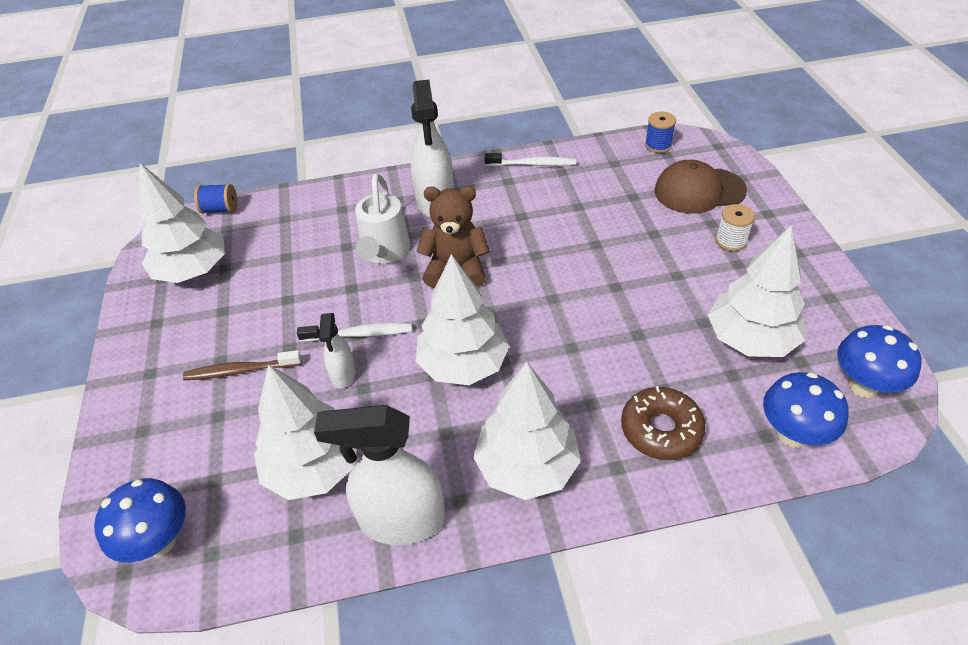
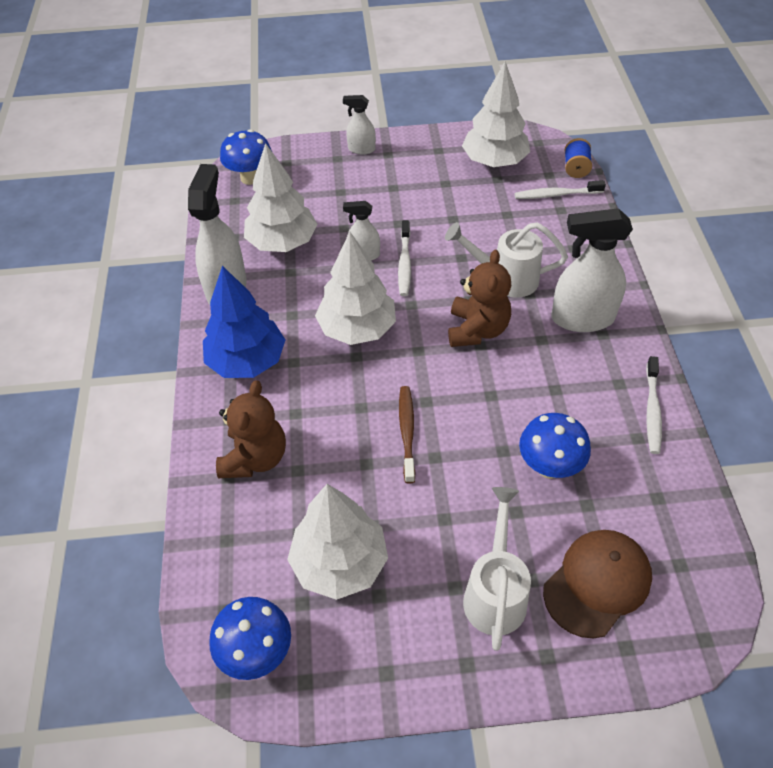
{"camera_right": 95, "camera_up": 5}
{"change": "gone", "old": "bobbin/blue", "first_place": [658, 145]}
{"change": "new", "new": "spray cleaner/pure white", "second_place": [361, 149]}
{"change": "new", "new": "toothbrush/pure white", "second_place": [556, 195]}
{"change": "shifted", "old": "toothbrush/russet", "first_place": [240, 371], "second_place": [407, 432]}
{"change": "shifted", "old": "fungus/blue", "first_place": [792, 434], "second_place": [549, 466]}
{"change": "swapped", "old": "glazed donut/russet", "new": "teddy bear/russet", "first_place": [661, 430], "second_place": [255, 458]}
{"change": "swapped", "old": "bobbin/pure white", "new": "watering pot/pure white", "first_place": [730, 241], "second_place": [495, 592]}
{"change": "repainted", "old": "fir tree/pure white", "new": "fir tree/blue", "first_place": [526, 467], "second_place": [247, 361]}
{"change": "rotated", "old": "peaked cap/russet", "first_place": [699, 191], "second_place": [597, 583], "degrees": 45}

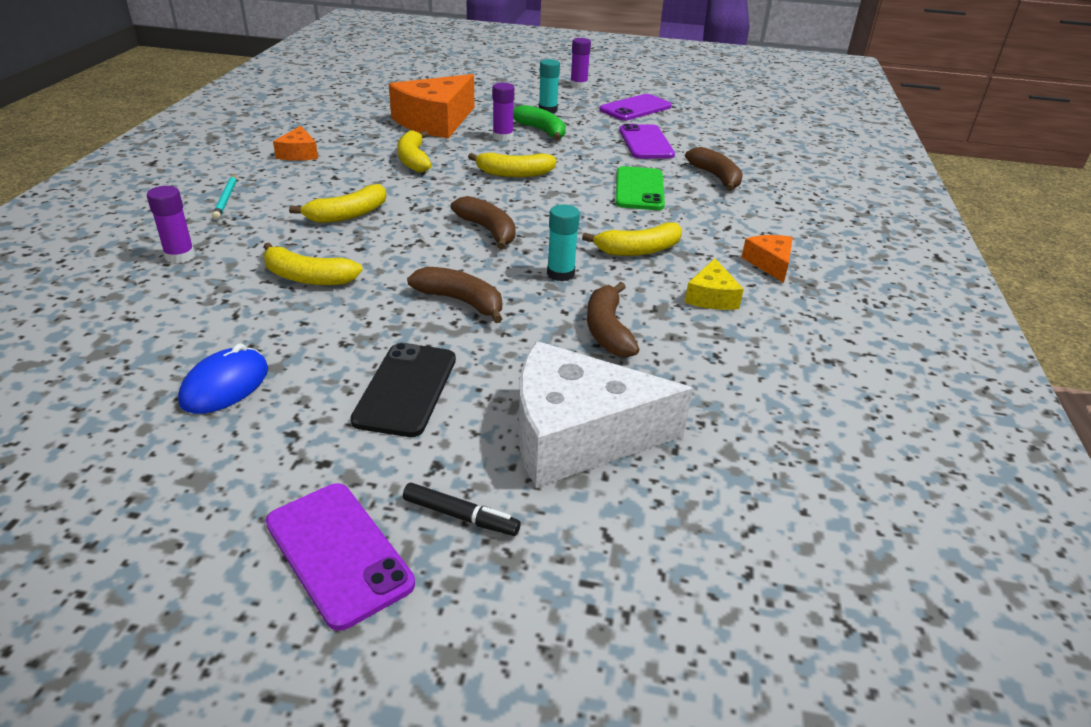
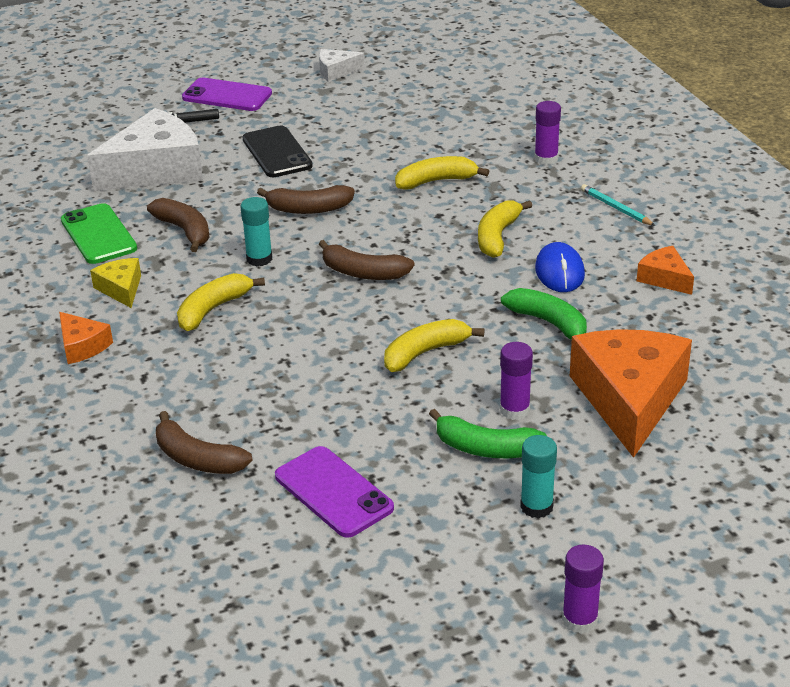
{"camera_right": 150, "camera_up": 0}
{"change": "gone", "old": "smartphone/royal purple", "first_place": [635, 108]}
{"change": "new", "new": "cheese/pure white", "second_place": [336, 71]}
{"change": "shifted", "old": "computer mouse/blue", "first_place": [225, 385], "second_place": [559, 272]}
{"change": "shifted", "old": "smartphone/leaf-green", "first_place": [639, 189], "second_place": [98, 234]}
{"change": "repainted", "old": "banana fruit/golden", "new": "banana fruit/leaf-green", "first_place": [413, 160], "second_place": [549, 323]}

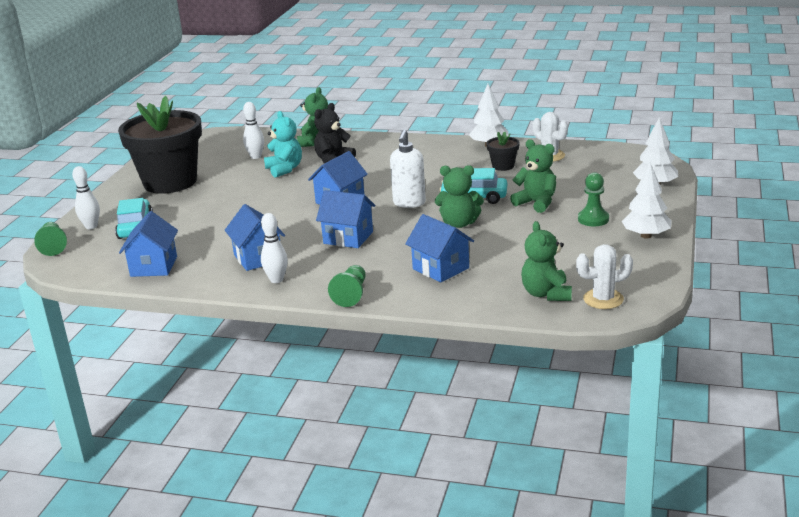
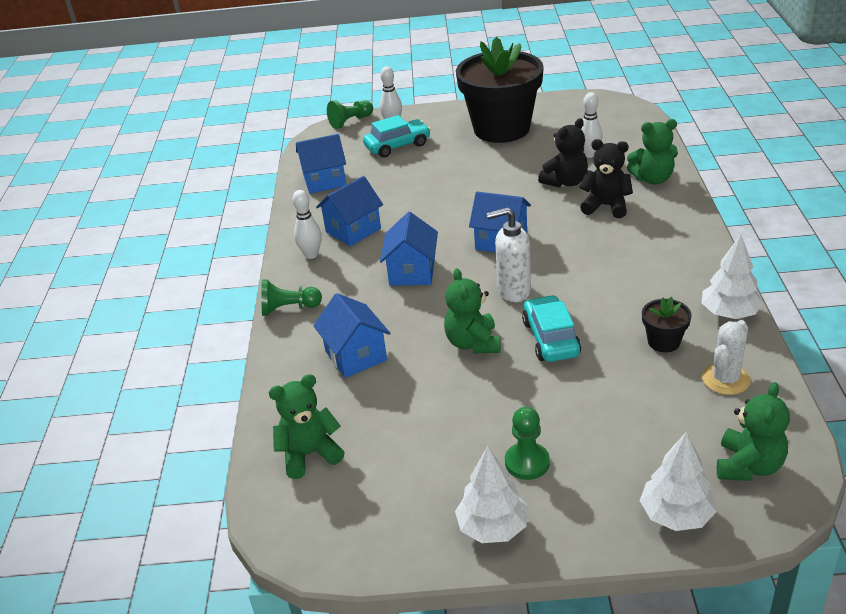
{"camera_right": 75, "camera_up": 10}
{"change": "gone", "old": "prickly plant/pure white", "first_place": [603, 299]}
{"change": "shifted", "old": "teddy bear/leaf-green", "first_place": [536, 203], "second_place": [748, 466]}
{"change": "repainted", "old": "teddy bear/aqua", "new": "teddy bear/ebony", "first_place": [284, 169], "second_place": [565, 182]}
{"change": "rotated", "old": "cottage/blue", "first_place": [440, 268], "second_place": [356, 356], "degrees": -60}

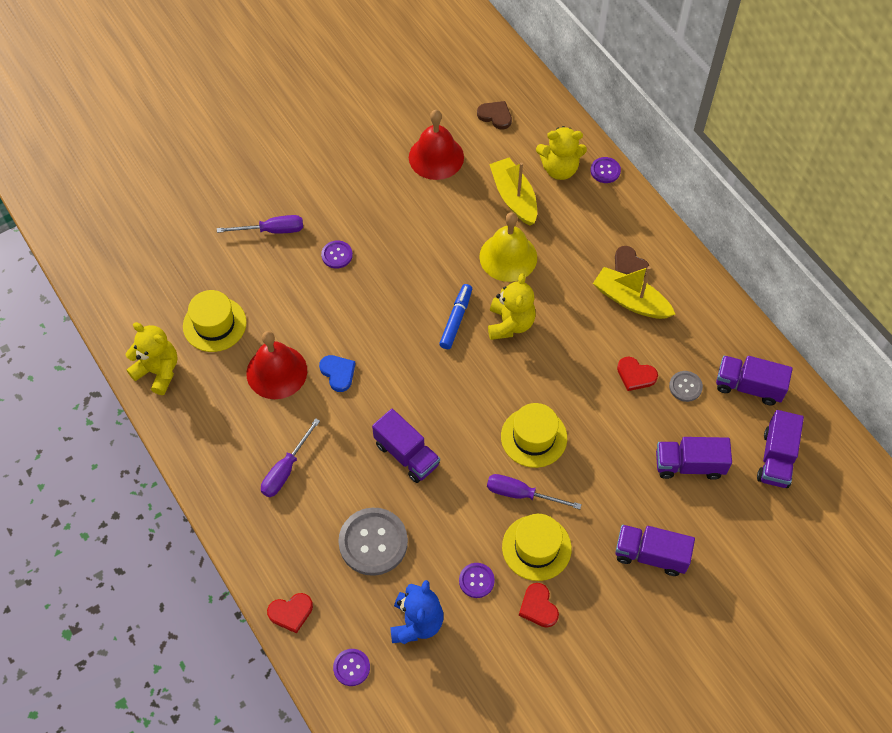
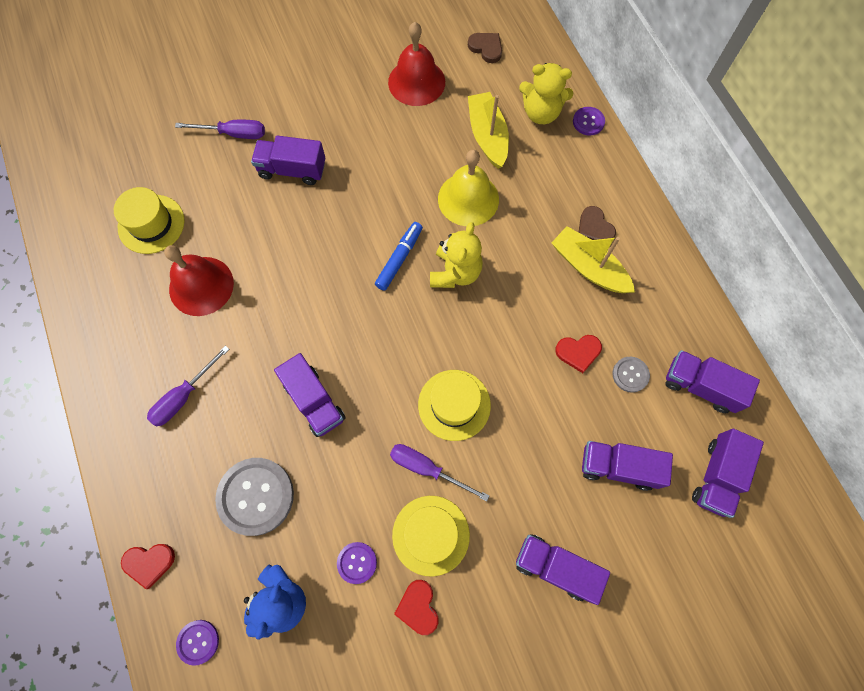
{"camera_right": 10, "camera_up": 10}
{"change": "gone", "old": "teddy bear/golden", "first_place": [158, 371]}
{"change": "gone", "old": "love heart/blue", "first_place": [338, 373]}
{"change": "swapped", "old": "shirt button/royal purple", "new": "toy truck/royal purple", "first_place": [337, 255], "second_place": [292, 170]}
{"change": "rotated", "old": "love heart/scarlet", "first_place": [635, 375], "second_place": [578, 352], "degrees": -45}

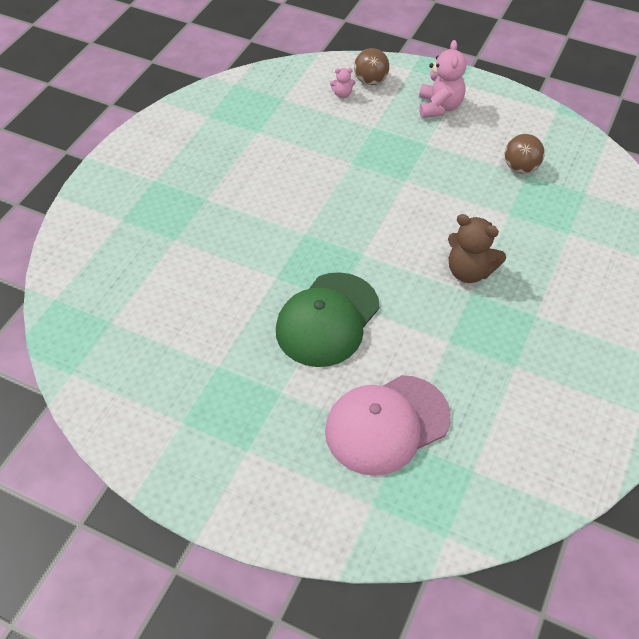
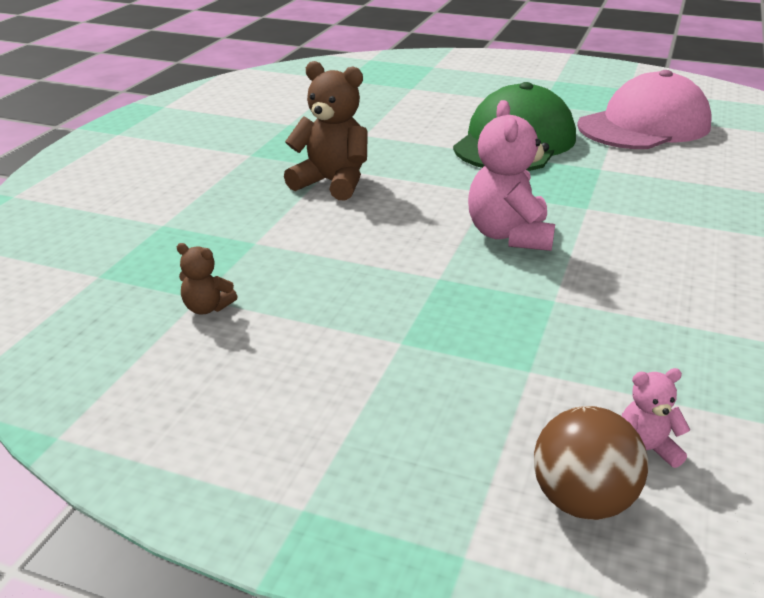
{"camera_right": 175, "camera_up": -20}
{"change": "shifted", "old": "peaked cap/rose-pink", "first_place": [387, 424], "second_place": [644, 126]}
{"change": "shifted", "old": "teddy bear/rose-pink", "first_place": [439, 107], "second_place": [509, 235]}
{"change": "swapped", "old": "sphere/russet", "new": "teddy bear/russet", "first_place": [520, 168], "second_place": [207, 308]}

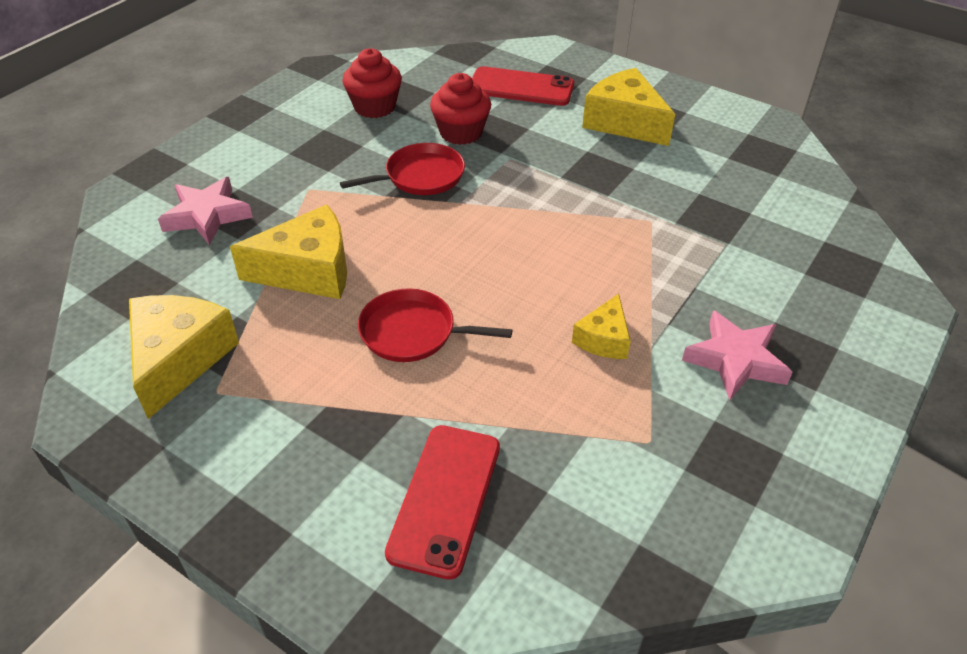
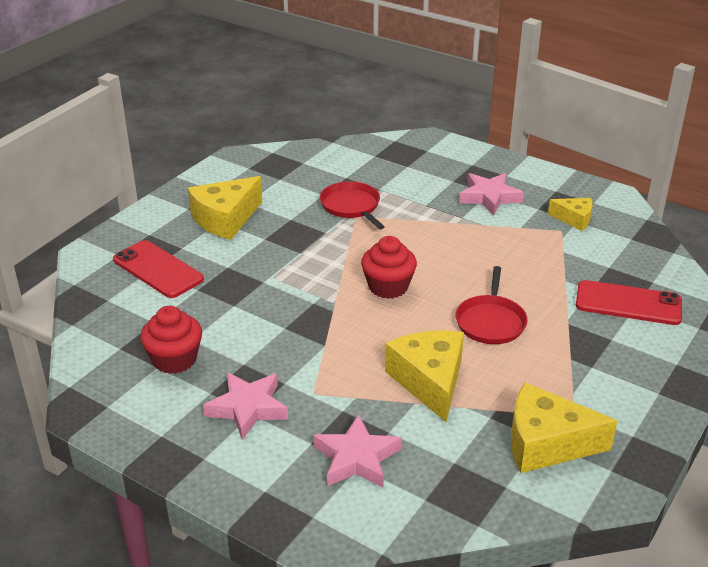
{"camera_right": -90, "camera_up": -10}
{"change": "new", "new": "star/rose-pink", "second_place": [248, 408]}
{"change": "shifted", "old": "frying pan/scarlet", "first_place": [420, 176], "second_place": [351, 206]}
{"change": "shifted", "old": "muffin/scarlet", "first_place": [461, 132], "second_place": [388, 287]}
{"change": "shifted", "old": "cheese/golden", "first_place": [604, 339], "second_place": [574, 219]}
{"change": "rotated", "old": "smartphone/scarlet", "first_place": [521, 87], "second_place": [158, 269], "degrees": -60}

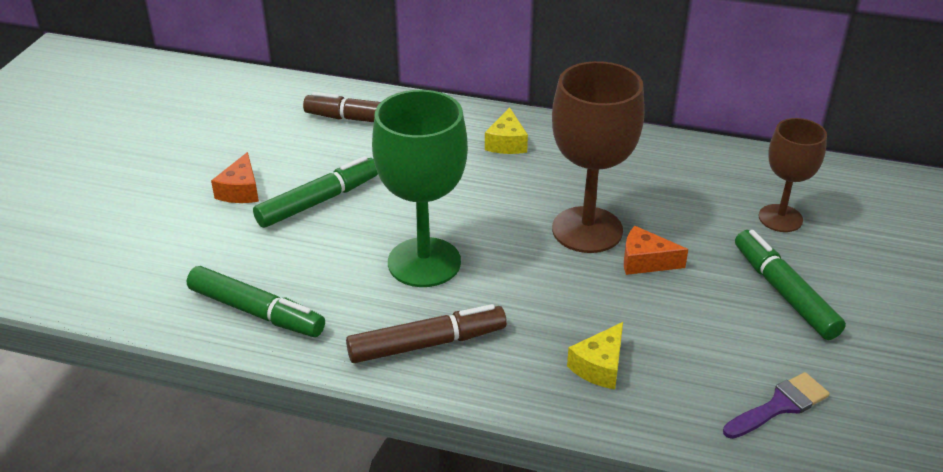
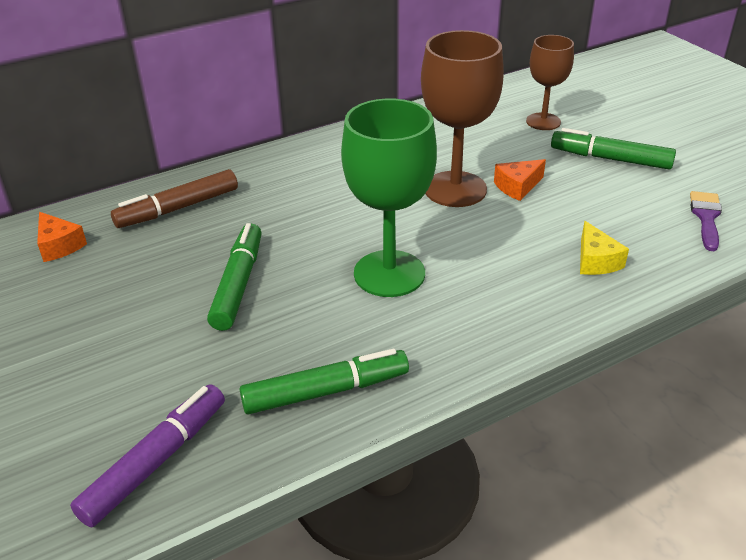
{"camera_right": -45, "camera_up": 0}
{"change": "gone", "old": "marker/russet", "first_place": [427, 344]}
{"change": "gone", "old": "cheese/golden", "first_place": [506, 143]}
{"change": "new", "new": "marker/royal purple", "second_place": [156, 461]}
{"change": "shifted", "old": "cheese/bright orange", "first_place": [240, 190], "second_place": [59, 245]}

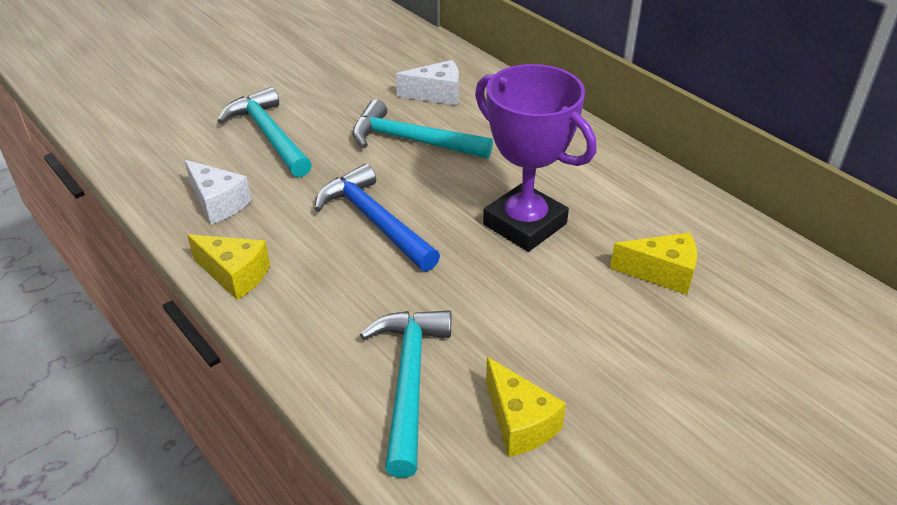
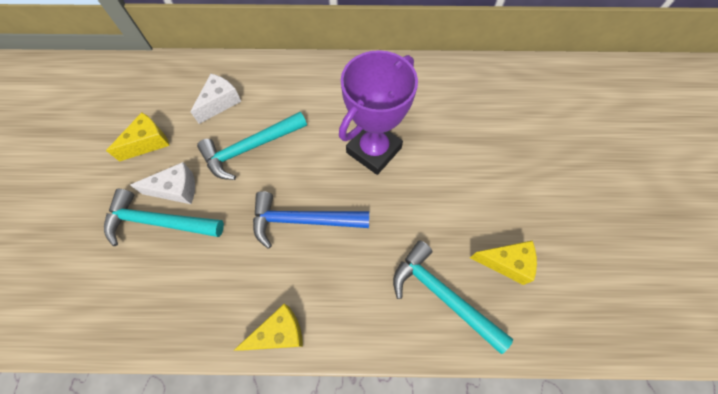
{"camera_right": -50, "camera_up": 25}
{"change": "shifted", "old": "cheese/pure white", "first_place": [218, 203], "second_place": [176, 189]}
{"change": "shifted", "old": "cheese/golden", "first_place": [662, 273], "second_place": [148, 142]}
{"change": "rotated", "old": "prize cup/royal purple", "first_place": [524, 224], "second_place": [374, 150], "degrees": -45}

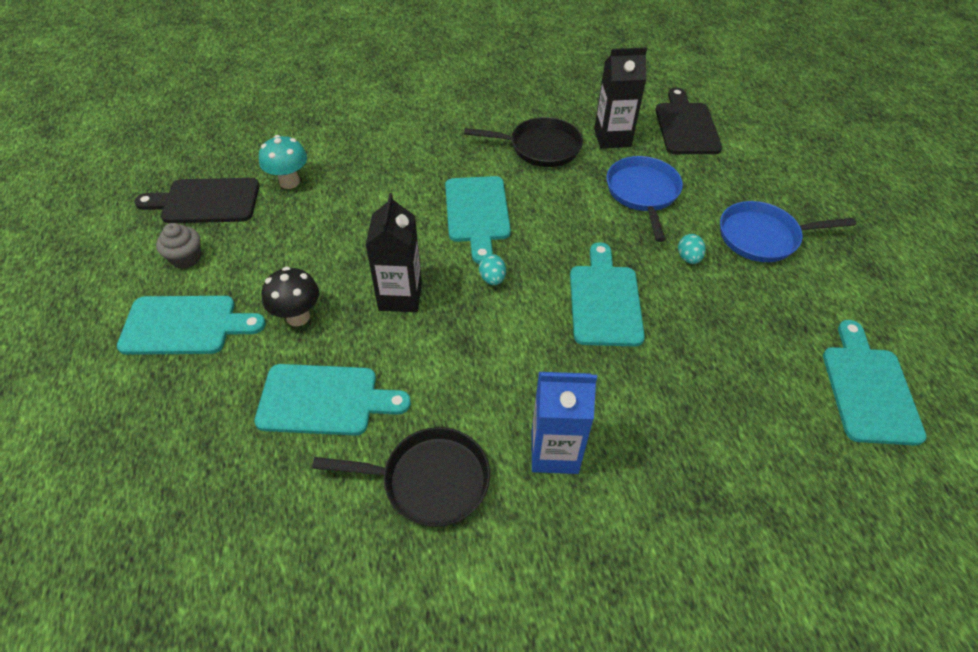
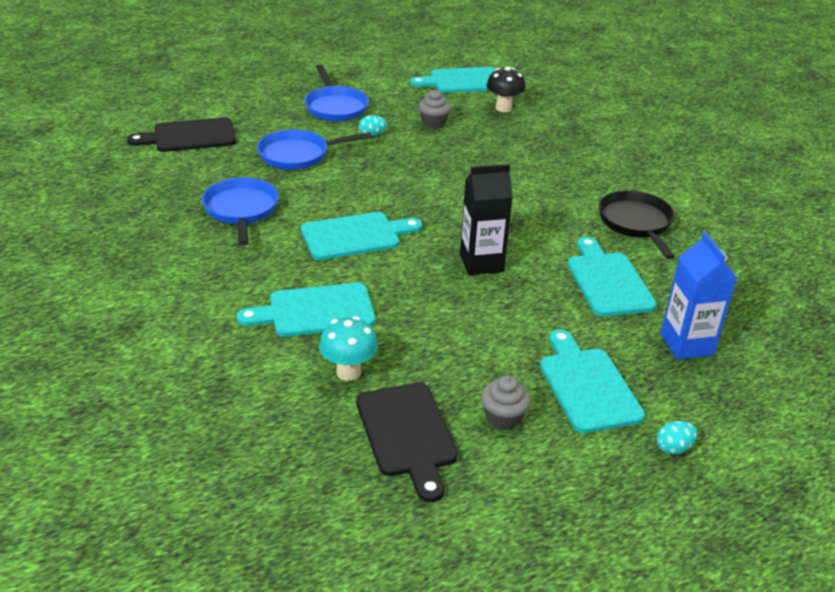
{"camera_right": -105, "camera_up": -15}
{"change": "gone", "old": "juice carton/ebony", "first_place": [612, 138]}
{"change": "new", "new": "muffin/gray", "second_place": [433, 123]}
{"change": "shifted", "old": "fungus/ebony", "first_place": [298, 317], "second_place": [503, 108]}
{"change": "shifted", "old": "egg shape/aqua", "first_place": [492, 279], "second_place": [673, 448]}
{"change": "shifted", "old": "juice carton/blue", "first_place": [554, 452], "second_place": [686, 344]}
{"change": "shifted", "old": "cutting board/aqua", "first_place": [604, 300], "second_place": [315, 311]}
{"change": "repainted", "old": "frying pan/ebony", "new": "frying pan/blue", "first_place": [540, 147], "second_place": [241, 210]}

